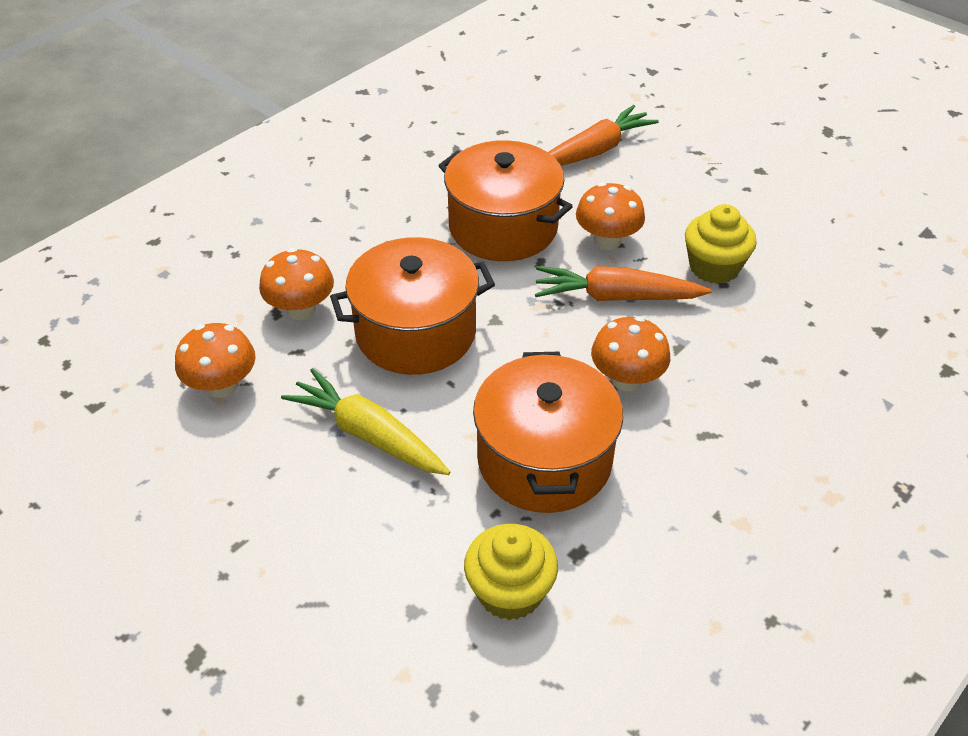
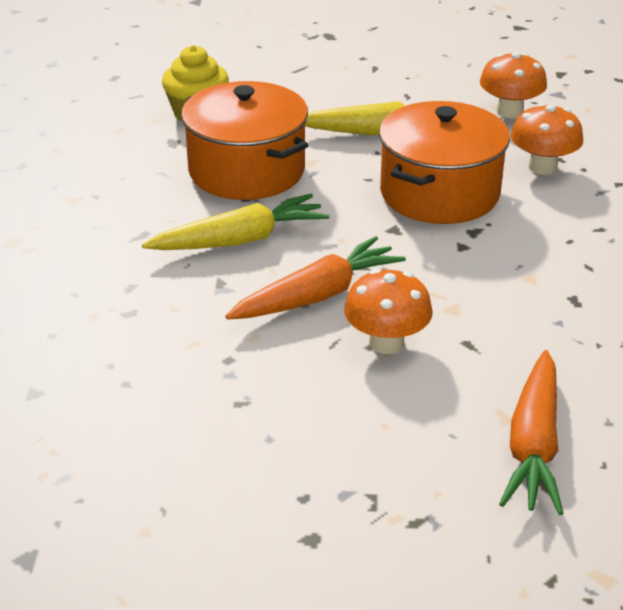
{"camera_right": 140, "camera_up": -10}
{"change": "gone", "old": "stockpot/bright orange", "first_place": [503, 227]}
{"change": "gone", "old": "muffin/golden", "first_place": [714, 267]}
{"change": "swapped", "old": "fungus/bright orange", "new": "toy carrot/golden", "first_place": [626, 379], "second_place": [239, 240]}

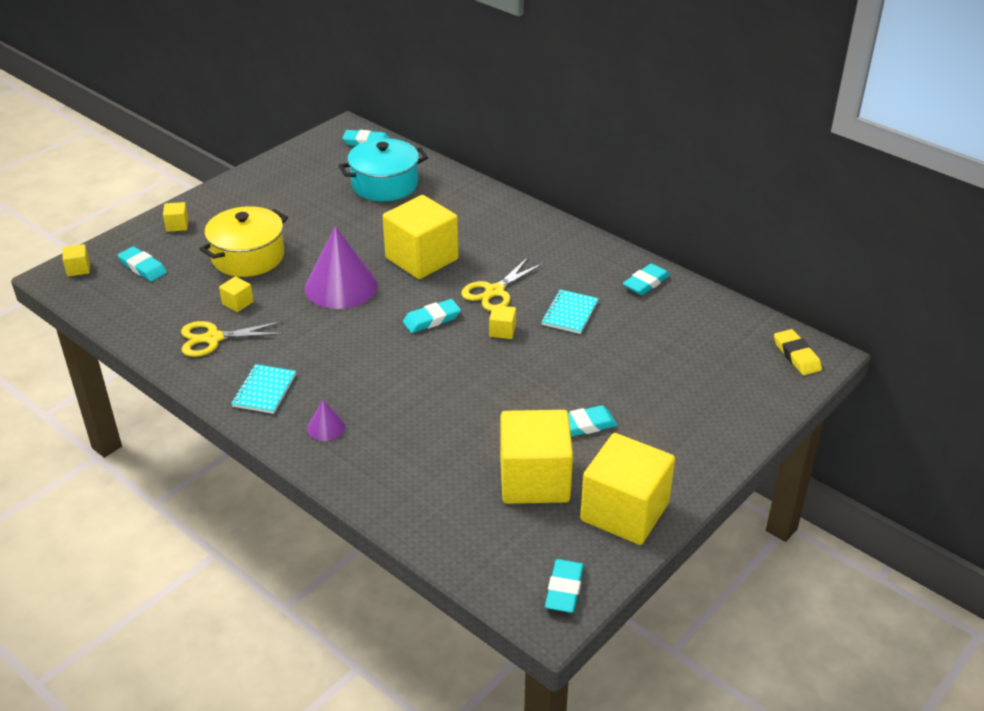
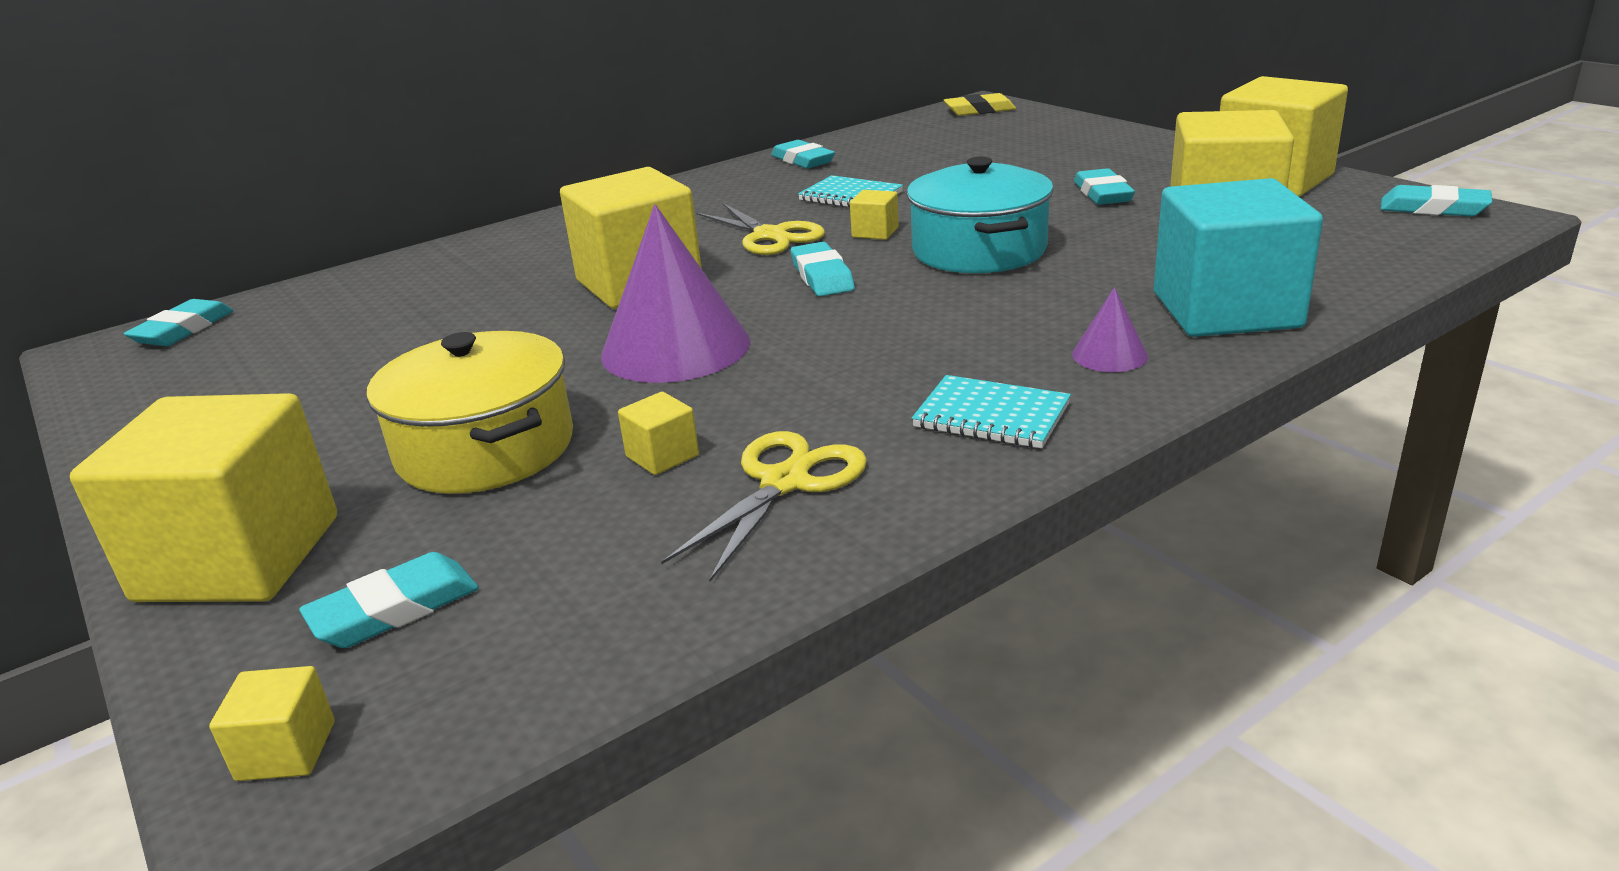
{"camera_right": -75, "camera_up": -10}
{"change": "new", "new": "cube/aqua", "second_place": [1226, 310]}
{"change": "shifted", "old": "stockpot/aqua", "first_place": [385, 184], "second_place": [979, 250]}
{"change": "rotated", "old": "shears/golden", "first_place": [213, 338], "second_place": [785, 482], "degrees": -150}
{"change": "scaled", "old": "cube/golden", "first_place": [177, 225], "second_place": [239, 558], "factor": 2.47}

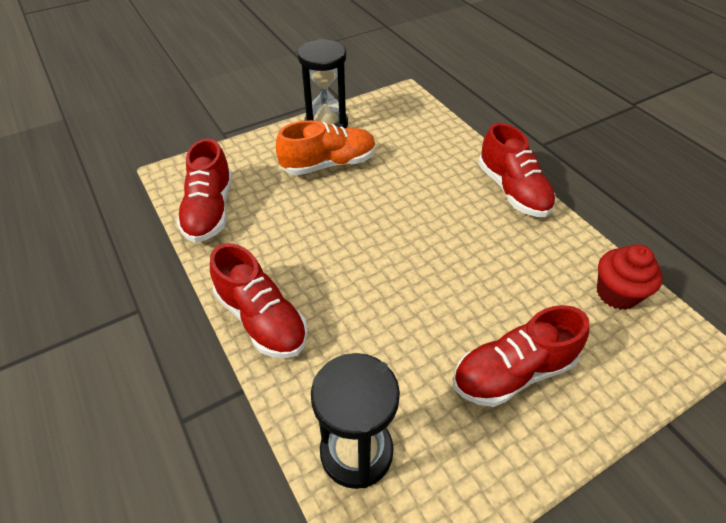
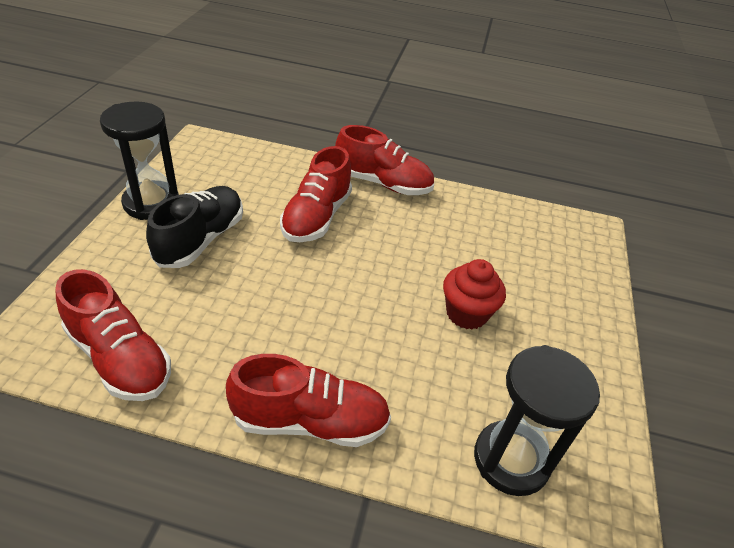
{"camera_right": -50, "camera_up": -5}
{"change": "shifted", "old": "lace-up shoe/scarlet", "first_place": [513, 372], "second_place": [316, 217]}
{"change": "shifted", "old": "muffin/scarlet", "first_place": [616, 293], "second_place": [466, 313]}
{"change": "repainted", "old": "lace-up shoe/bright orange", "new": "lace-up shoe/ebony", "first_place": [329, 164], "second_place": [201, 240]}

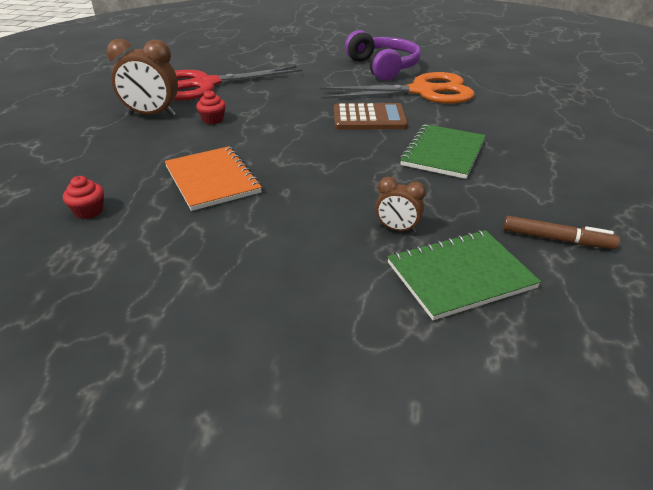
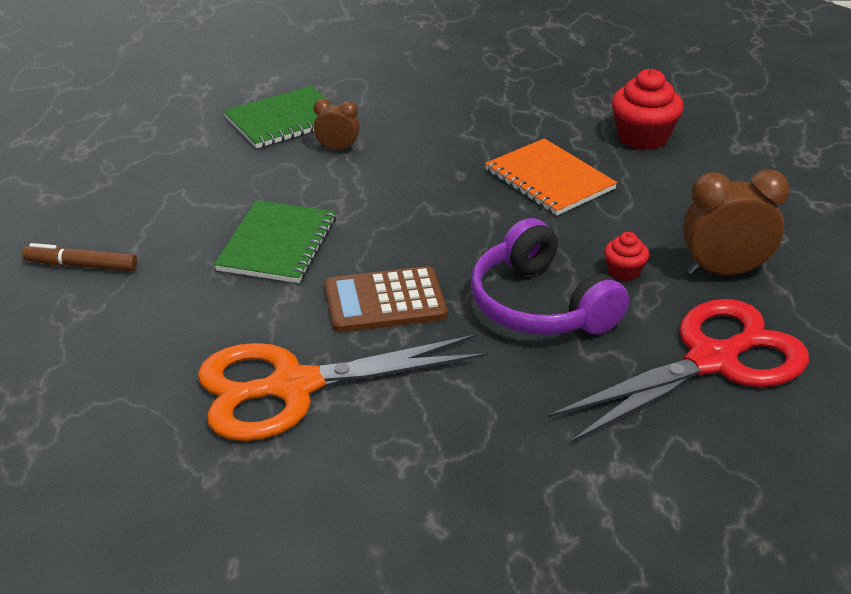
{"camera_right": 170, "camera_up": 0}
{"change": "shifted", "old": "headphones/royal purple", "first_place": [383, 67], "second_place": [540, 305]}
{"change": "shifted", "old": "marker/russet", "first_place": [556, 239], "second_place": [81, 265]}
{"change": "scaled", "old": "muffin/scarlet", "first_place": [89, 211], "second_place": [643, 137], "factor": 1.86}

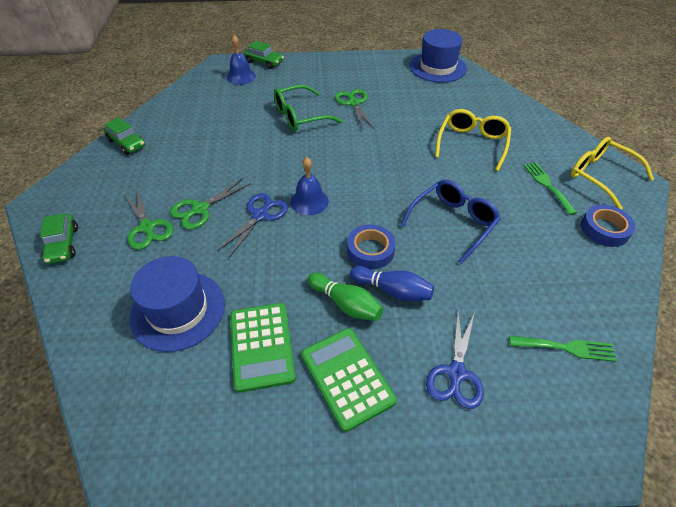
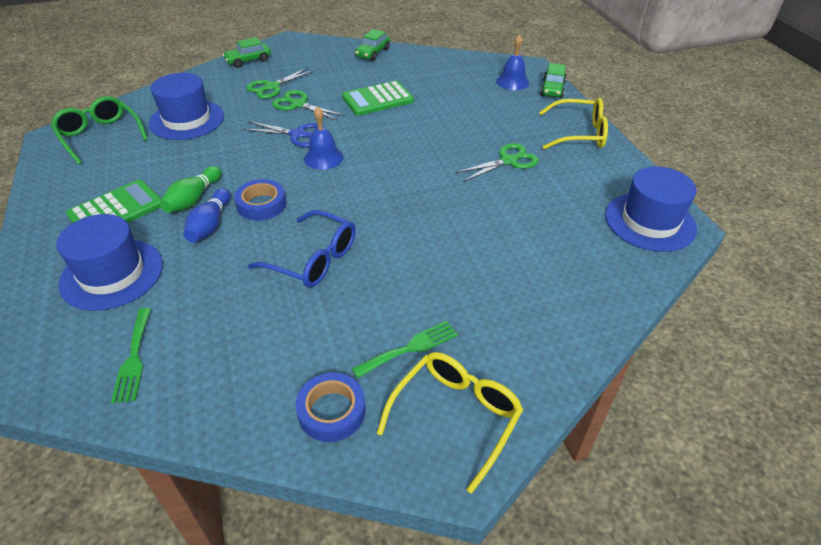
{"camera_right": 75, "camera_up": -5}
{"change": "shifted", "old": "adding machine/leaf-green", "first_place": [262, 346], "second_place": [378, 99]}
{"change": "shifted", "old": "glasses/leaf-green", "first_place": [300, 116], "second_place": [100, 135]}
{"change": "shifted", "old": "glasses/golden", "first_place": [472, 143], "second_place": [579, 133]}
{"change": "swapped", "old": "shears/blue", "new": "tall hat/blue", "first_place": [456, 373], "second_place": [112, 274]}

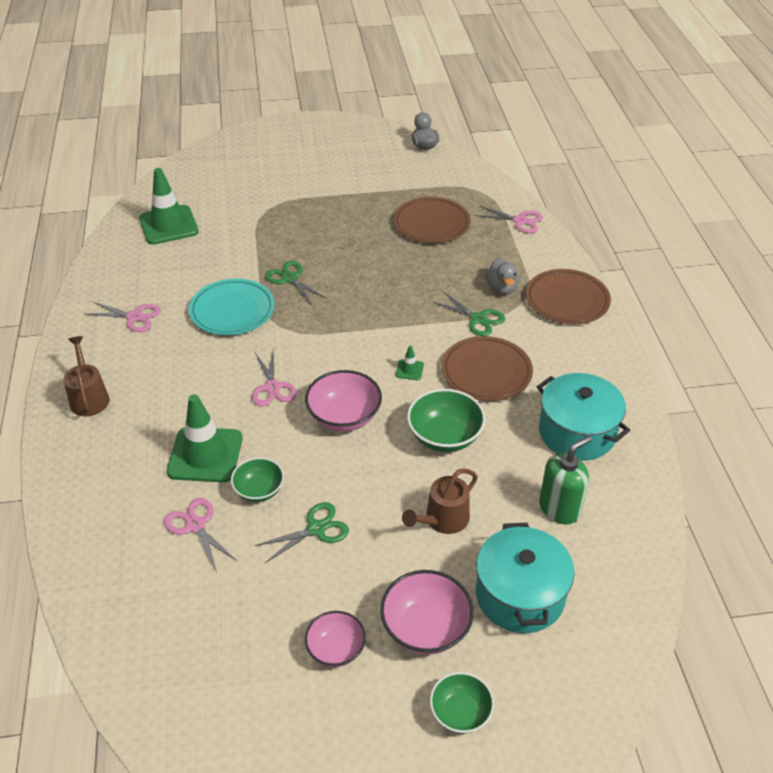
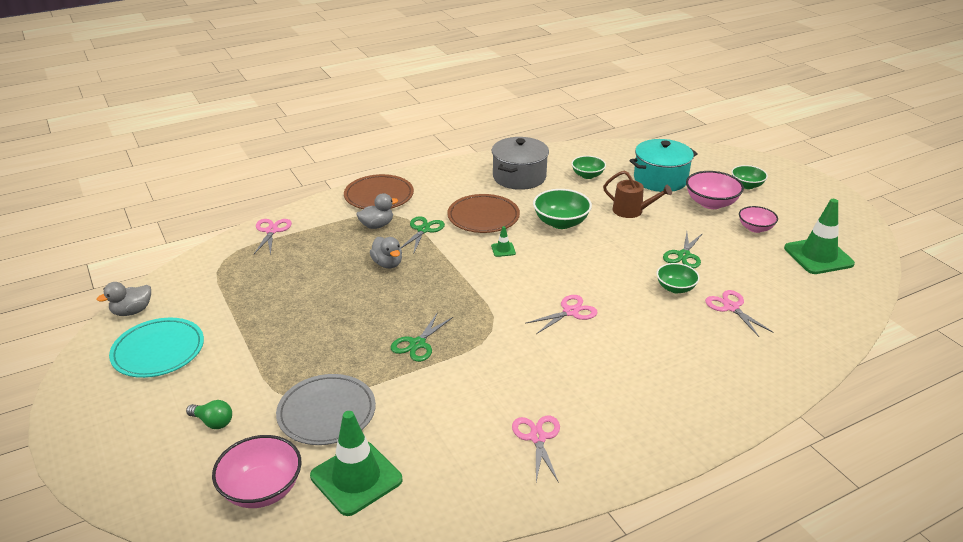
{"camera_right": -110, "camera_up": -10}
{"change": "gone", "old": "watering pot/russet", "first_place": [89, 398]}
{"change": "gone", "old": "flat dish/russet", "first_place": [431, 224]}
{"change": "new", "new": "lightbulb/leaf-green", "second_place": [213, 422]}
{"change": "new", "new": "flat dish/gray", "second_place": [327, 413]}
{"change": "new", "new": "duck/gray", "second_place": [387, 264]}
{"change": "shifted", "old": "traffic cone/leaf-green", "first_place": [205, 455], "second_place": [818, 256]}
{"change": "shifted", "old": "flat dish/aqua", "first_place": [232, 310], "second_place": [158, 351]}
{"change": "shifted", "old": "deep dish/rose-pink", "first_place": [344, 417], "second_place": [262, 489]}
{"change": "swapped", "old": "soap dispenser/leaf-green", "new": "deep dish/leaf-green", "first_place": [559, 508], "second_place": [587, 175]}
{"change": "repainted", "old": "stockpot/aqua", "new": "stockpot/gray", "first_place": [577, 432], "second_place": [519, 177]}
{"change": "rotated", "old": "shears/rose-pink", "first_place": [196, 525], "second_place": [731, 307], "degrees": 120}
{"change": "rotated", "old": "shears/leaf-green", "first_place": [316, 529], "second_place": [683, 255], "degrees": -105}

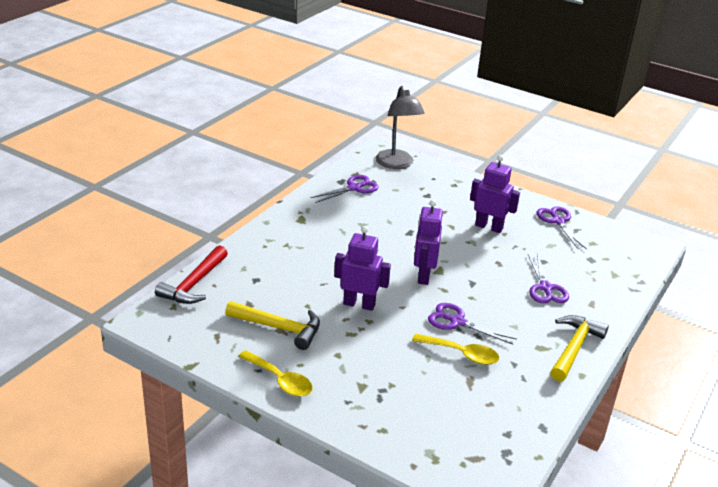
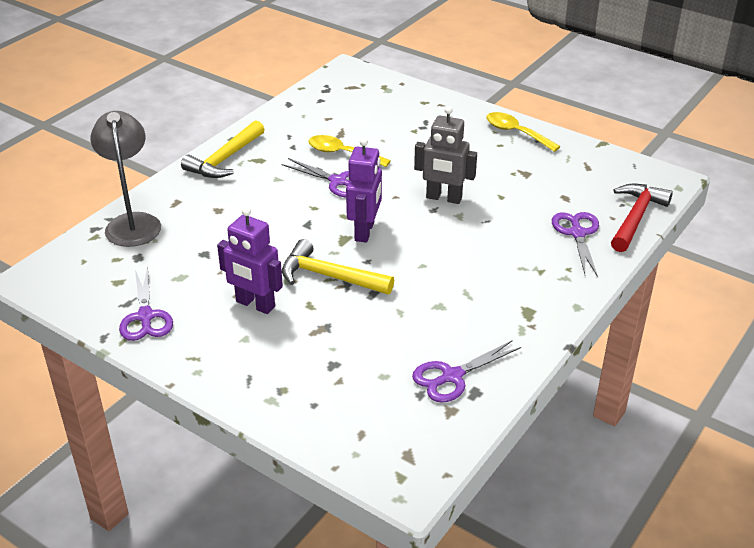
{"camera_right": -175, "camera_up": 5}
{"change": "shifted", "old": "claw hammer/golden", "first_place": [279, 328], "second_place": [330, 276]}
{"change": "shifted", "old": "lamp/gray", "first_place": [397, 164], "second_place": [132, 222]}
{"change": "shifted", "old": "shears/royal purple", "first_place": [545, 288], "second_place": [577, 233]}
{"change": "repainted", "old": "toy robot/royal purple", "new": "toy robot/gray", "first_place": [359, 304], "second_place": [444, 198]}

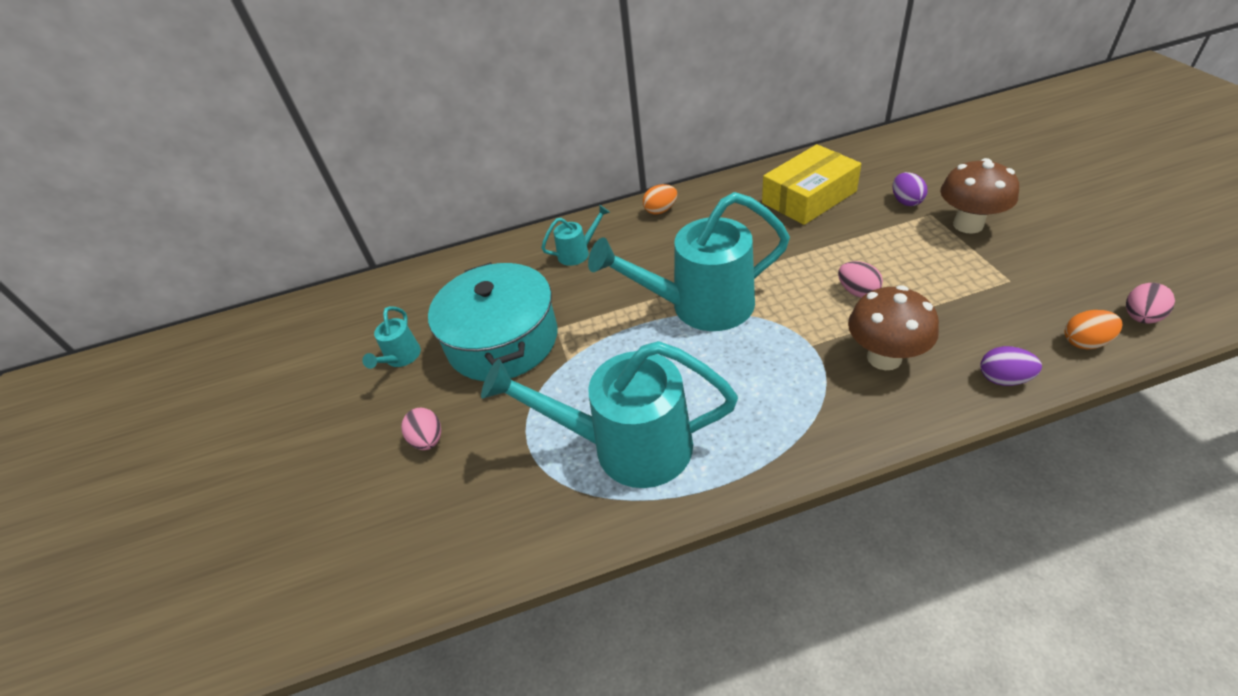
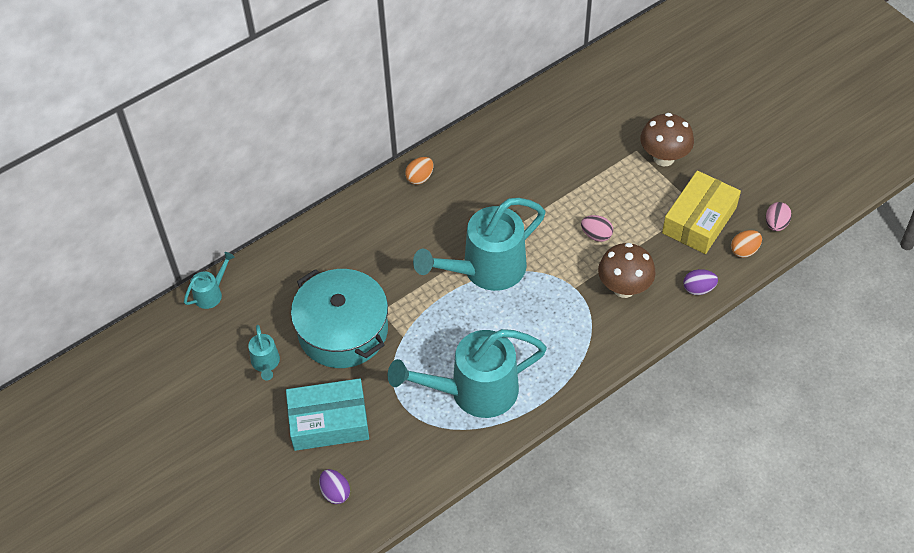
{"camera_right": -25, "camera_up": 10}
{"change": "shifted", "old": "watering pot/aqua", "first_place": [578, 253], "second_place": [211, 293]}
{"change": "shifted", "old": "parcel/golden", "first_place": [808, 197], "second_place": [699, 220]}
{"change": "shifted", "old": "egg shape/royal purple", "first_place": [906, 201], "second_place": [335, 492]}
{"change": "swapped", "old": "egg shape/rose-pink", "new": "parcel/aqua", "first_place": [428, 440], "second_place": [329, 421]}

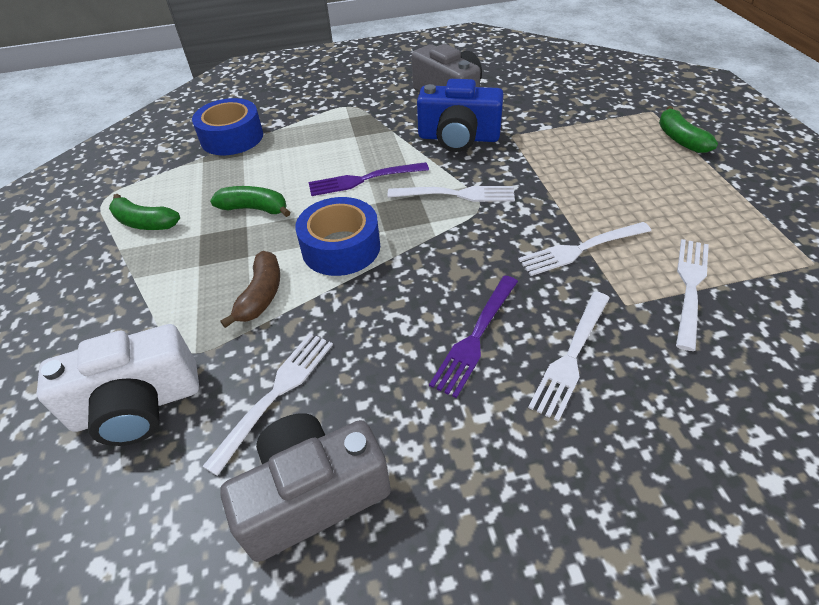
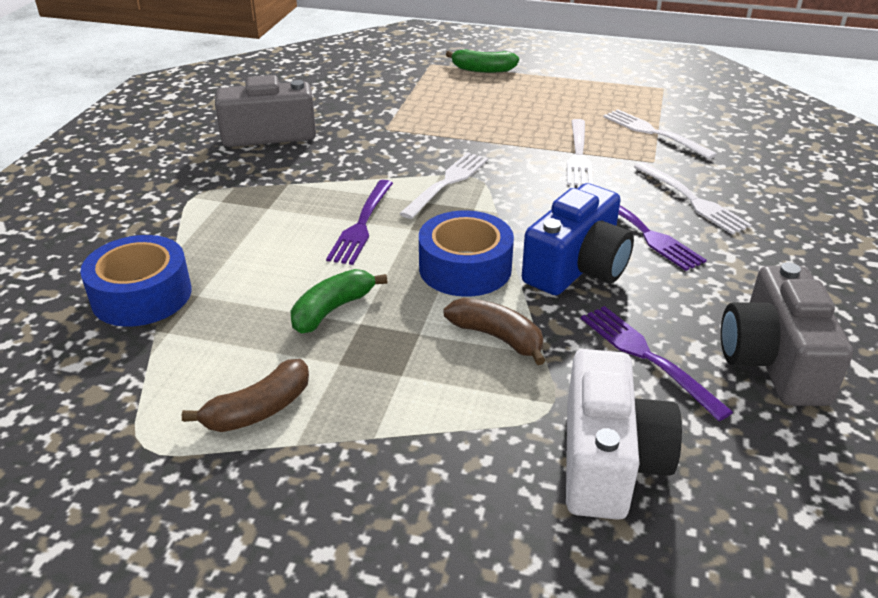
{"camera_right": -65, "camera_up": -10}
{"change": "shifted", "old": "compact camera/blue", "first_place": [458, 138], "second_place": [577, 267]}
{"change": "repainted", "old": "banana fruit/leaf-green", "new": "banana fruit/russet", "first_place": [145, 223], "second_place": [259, 409]}
{"change": "repainted", "old": "table fork/pure white", "new": "table fork/royal purple", "first_place": [276, 394], "second_place": [647, 357]}

